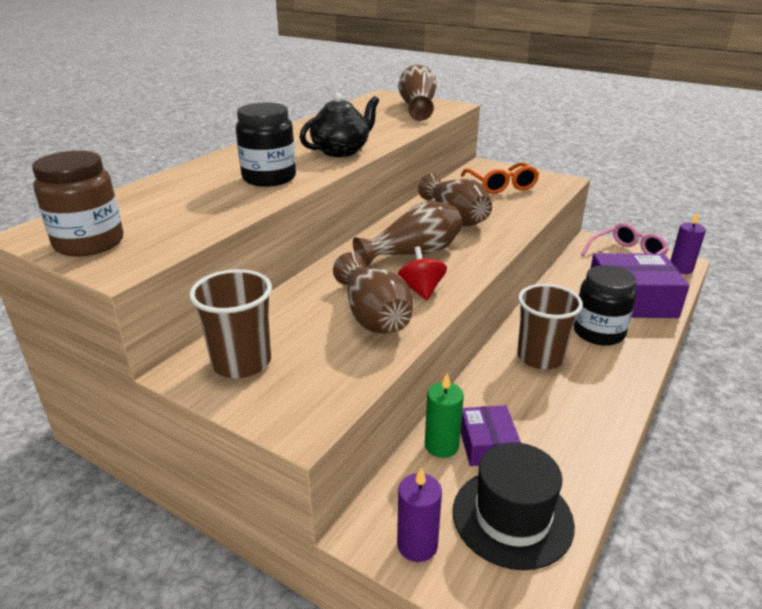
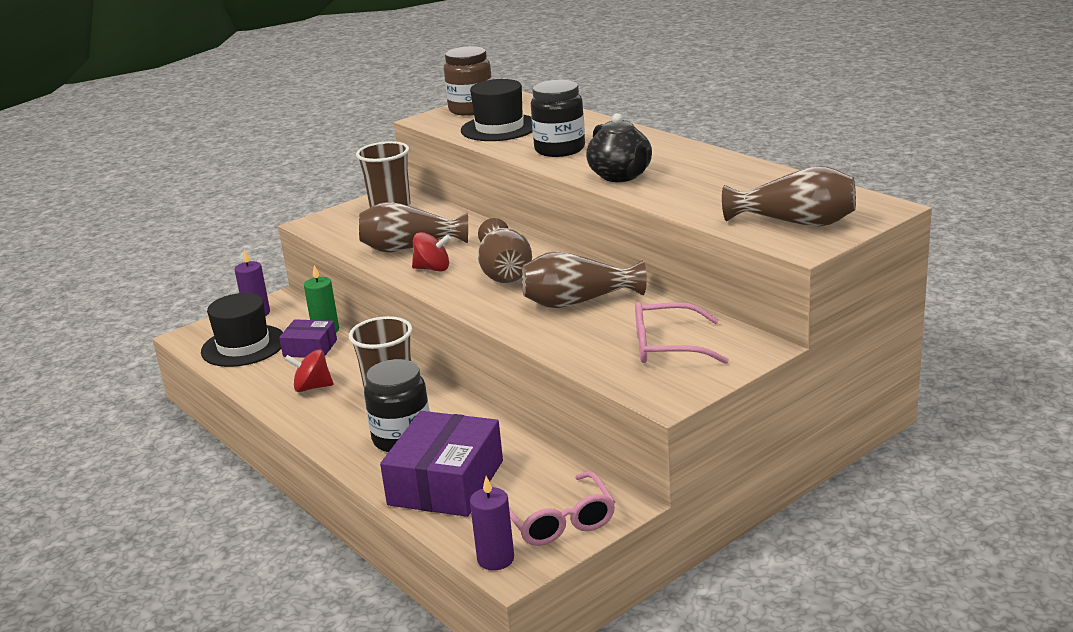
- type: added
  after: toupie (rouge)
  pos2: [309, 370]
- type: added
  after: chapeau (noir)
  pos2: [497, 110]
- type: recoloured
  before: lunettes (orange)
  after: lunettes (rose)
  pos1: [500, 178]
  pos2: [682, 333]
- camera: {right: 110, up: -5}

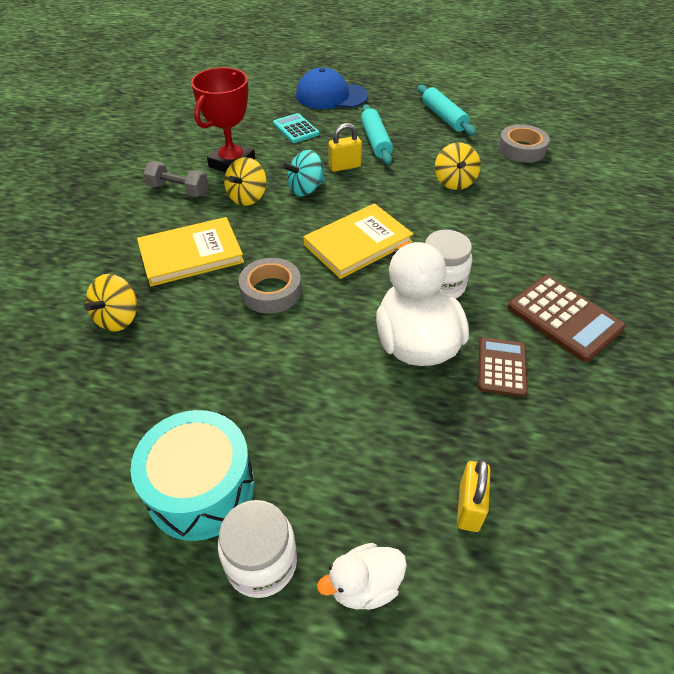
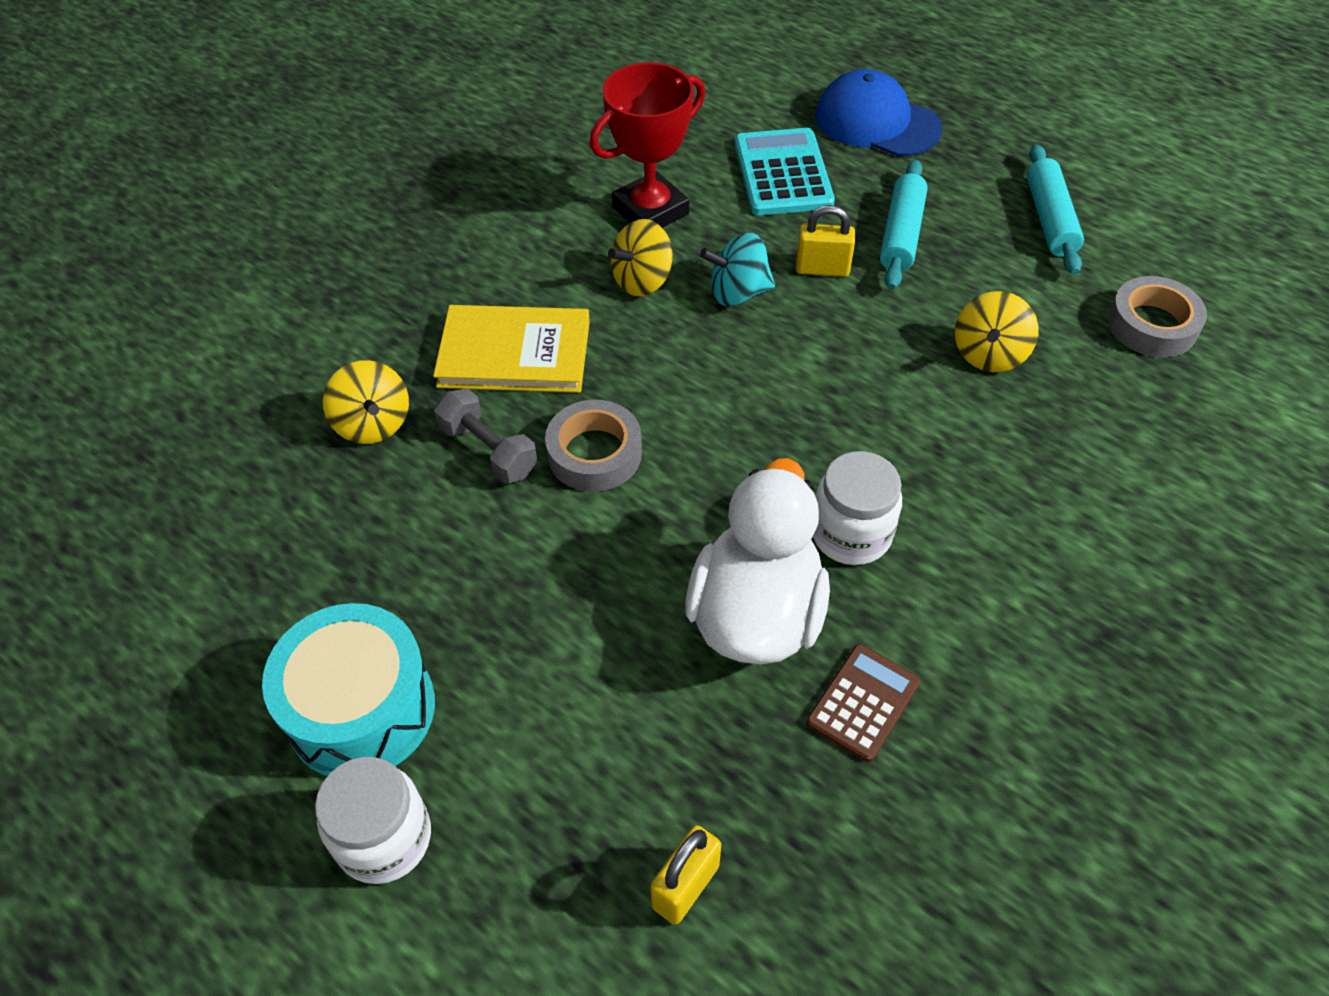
- type: turned
  before: toupie (jaune)
  pos1: [110, 303]
  pos2: [366, 402]
  turn: -75
- type: moved
  before: haltère (gris)
  pos1: [175, 179]
  pos2: [486, 436]
- type: resized
  before: calculatrice (turquoise)
  pos1: [296, 128]
  pos2: [785, 171]
  scale: 1.55
- type: removed
  before: livre (jaune)
  pos1: [358, 241]
- type: removed
  before: canard (blanc)
  pos1: [362, 576]
- type: removed
  before: calculatrice (marron)
  pos1: [566, 318]
- camera: {right: 25, up: 5}

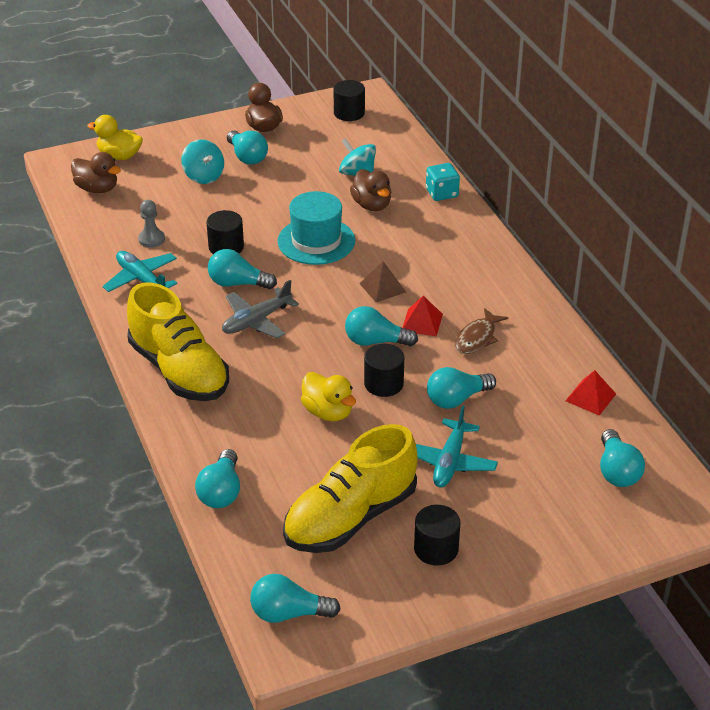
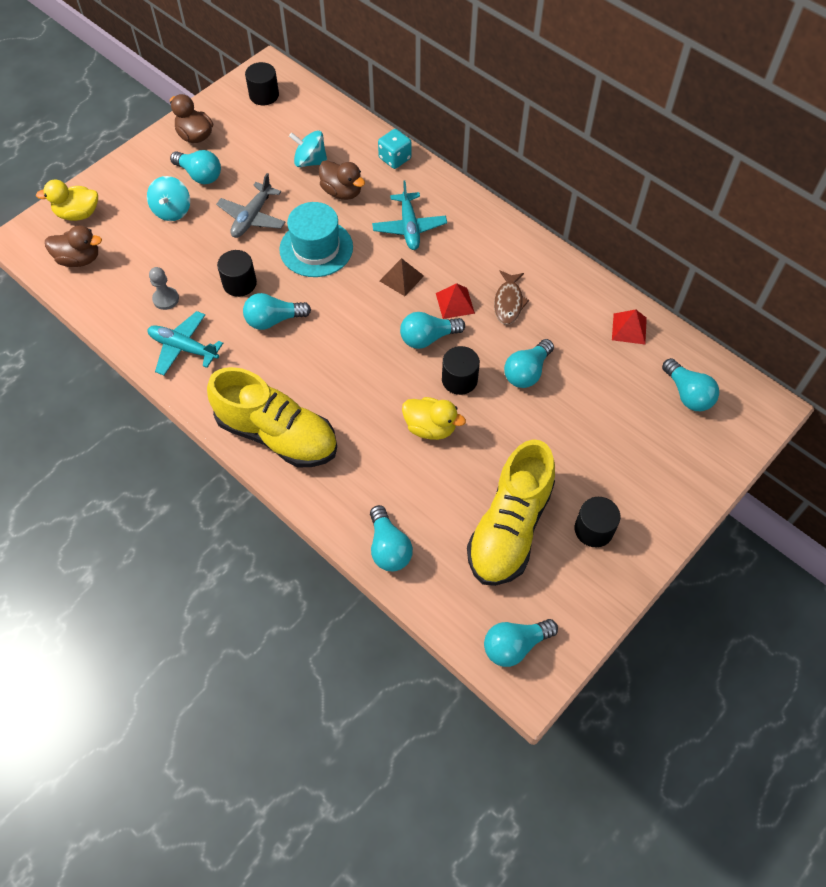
- type: turned
  before: toupie (turquoise)
  pos1: [202, 161]
  pos2: [168, 198]
  turn: 60
- type: moved
  before: avion (gris)
  pos1: [260, 309]
  pos2: [250, 205]
- type: moved
  before: avion (turquoise)
  pos1: [457, 446]
  pos2: [409, 215]
- camera: {right: -25, up: 20}

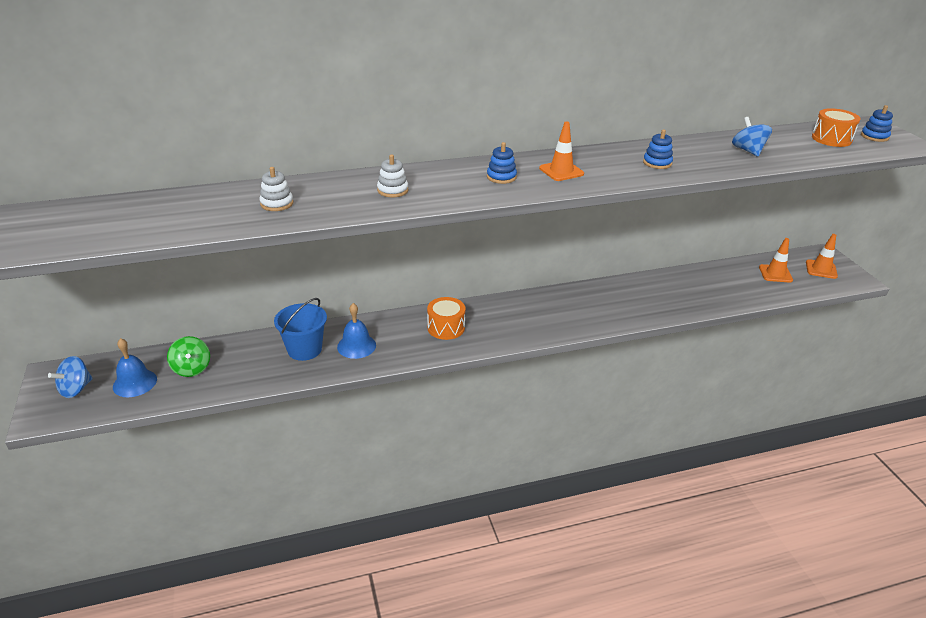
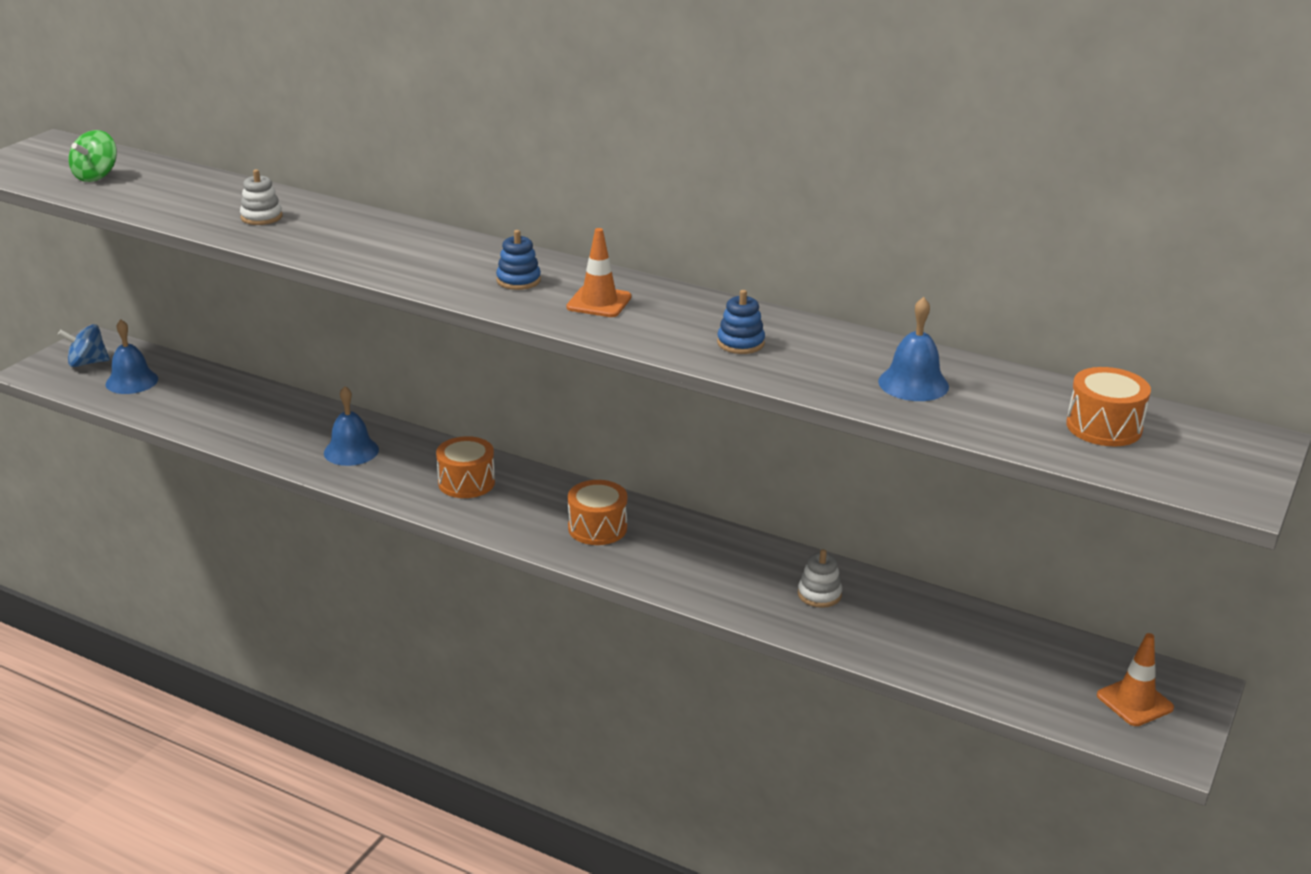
- type: moved
  before: toupie (vert)
  pos1: [188, 356]
  pos2: [93, 156]
- type: added
  after: tambour (orange)
  pos2: [597, 512]
- type: moved
  before: jouet à empiler (blanc)
  pos1: [393, 175]
  pos2: [820, 578]
- type: replaced
  before: toupie (bleu)
  after: cloche (bleu)
  pos1: [752, 137]
  pos2: [913, 349]
- type: removed
  before: seau (bleu)
  pos1: [300, 329]
- type: removed
  before: cône de chantier (orange)
  pos1: [776, 260]
- type: removed
  before: jouet à empiler (bleu)
  pos1: [877, 123]
- camera: {right: 45, up: -5}

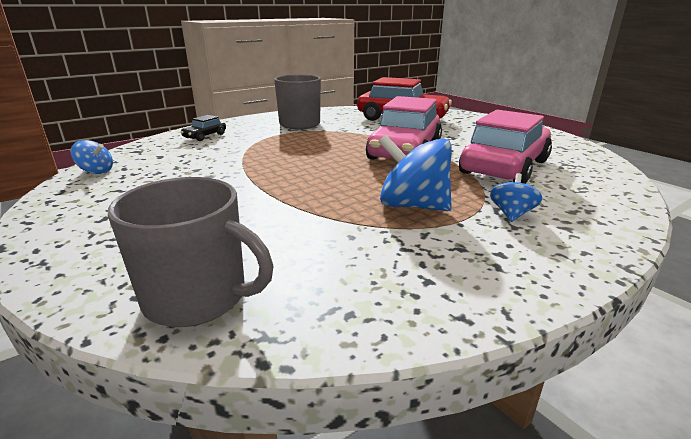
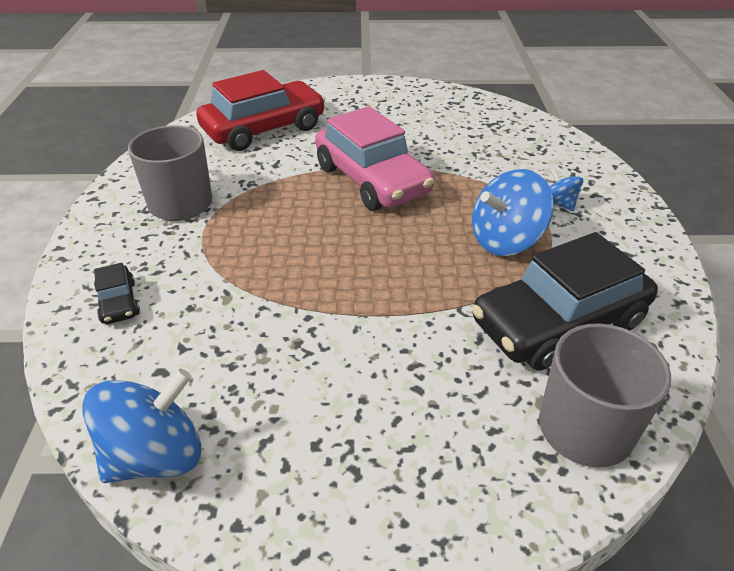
- type: resized
  before: toupie (bleu)
  pos1: [92, 157]
  pos2: [141, 425]
  scale: 1.9
- type: added
  after: voiture (noir)
  pos2: [565, 301]
- type: removed
  before: voiture (rose)
  pos1: [505, 147]
- camera: {right: -55, up: 15}

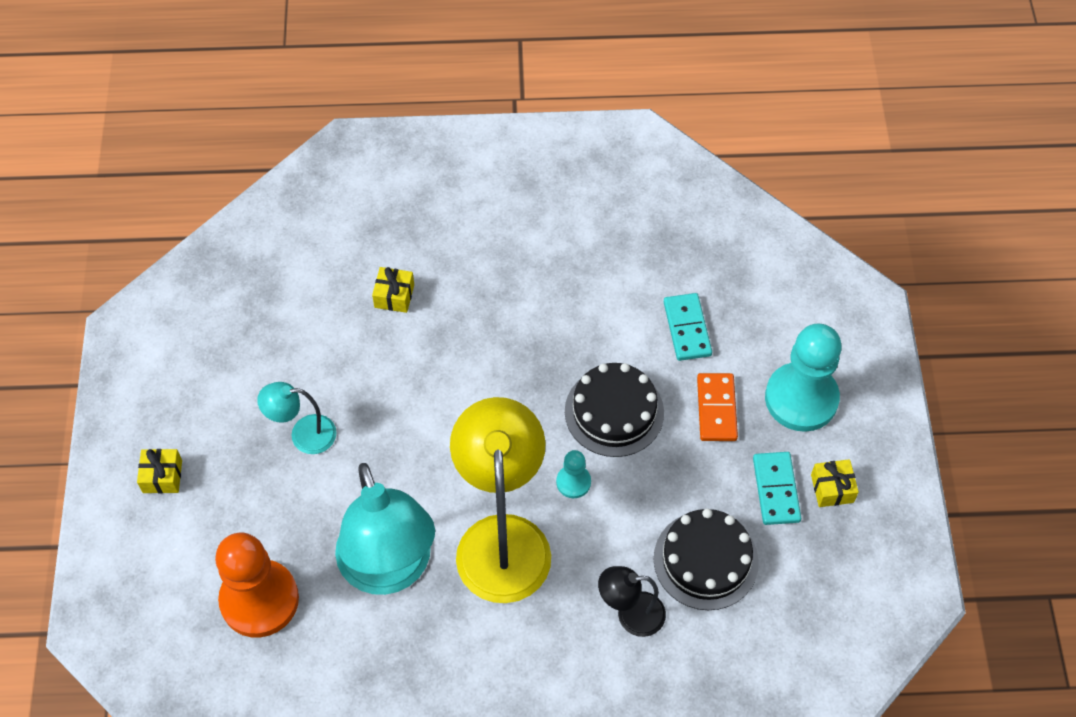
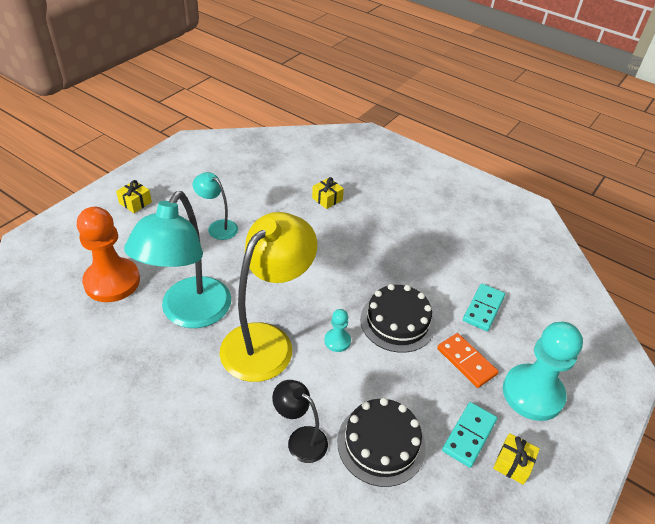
- type: turned
  before: domino (orange)
  pos1: [717, 407]
  pos2: [468, 360]
  turn: -75
- camera: {right: 35, up: -15}

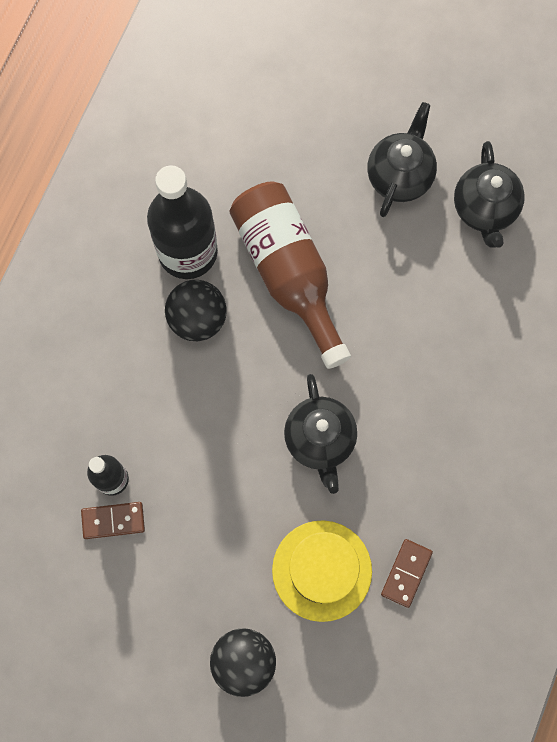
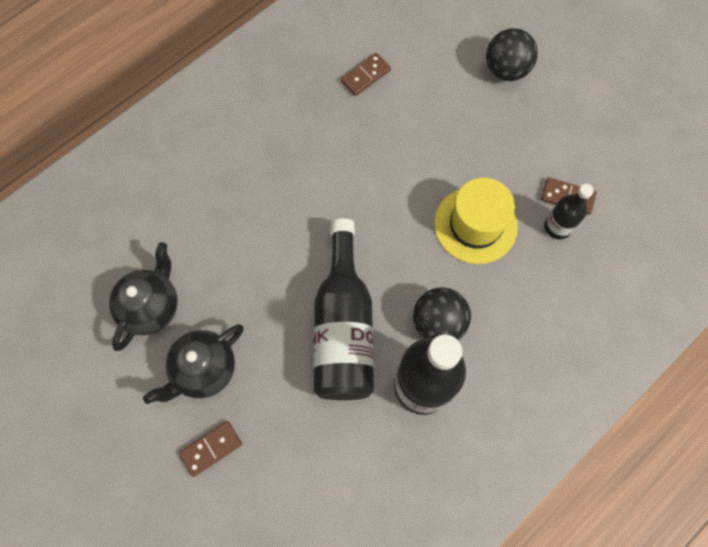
- type: added
  after: domino (marron)
  pos2: [210, 449]
- type: recoloured
  before: bouteille (marron)
  after: bouteille (noir)
  pos1: [290, 275]
  pos2: [343, 309]
- type: moved
  before: chapeau (jaune)
  pos1: [322, 571]
  pos2: [476, 221]
- type: removed
  before: théière (noir)
  pos1: [320, 434]
- camera: {right: -155, up: -5}

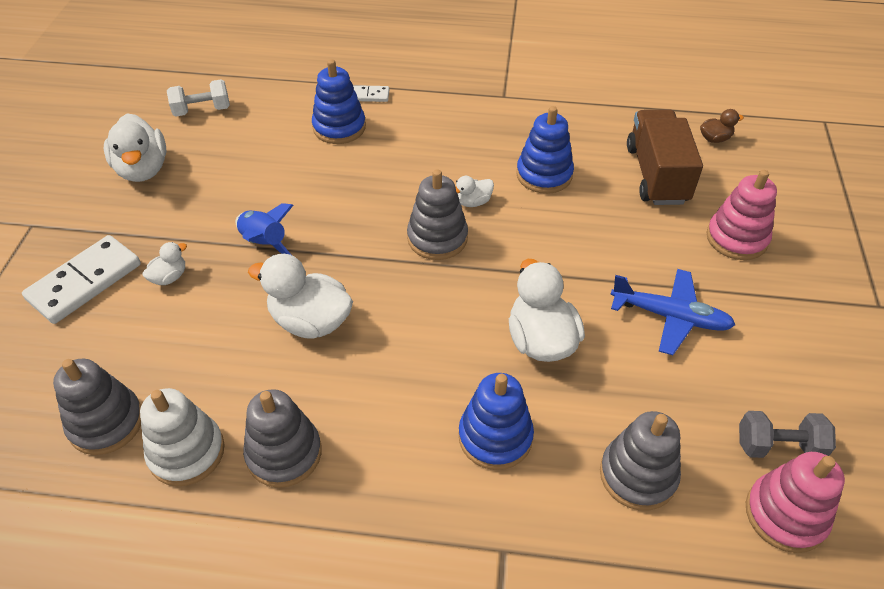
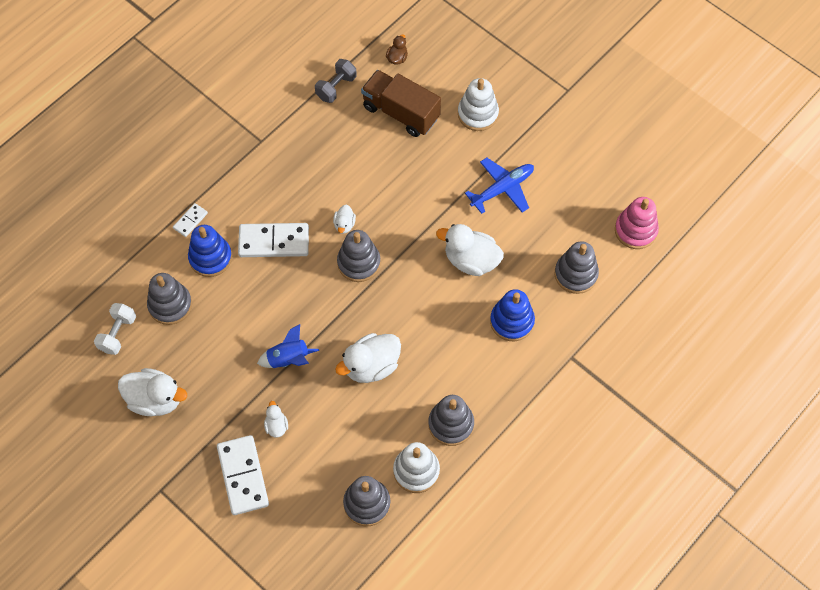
- type: added
  after: jouet à empiler (gris)
  pos2: [169, 299]
- type: added
  after: domino (blanc)
  pos2: [273, 240]
- type: moved
  before: haltère (gris)
  pos1: [787, 434]
  pos2: [336, 81]
- type: recoloured
  before: jouet à empiler (rose)
  after: jouet à empiler (blanc)
  pos1: [742, 215]
  pos2: [478, 104]
- type: removed
  before: jouet à empiler (bleu)
  pos1: [545, 150]
- camera: {right: -55, up: 15}

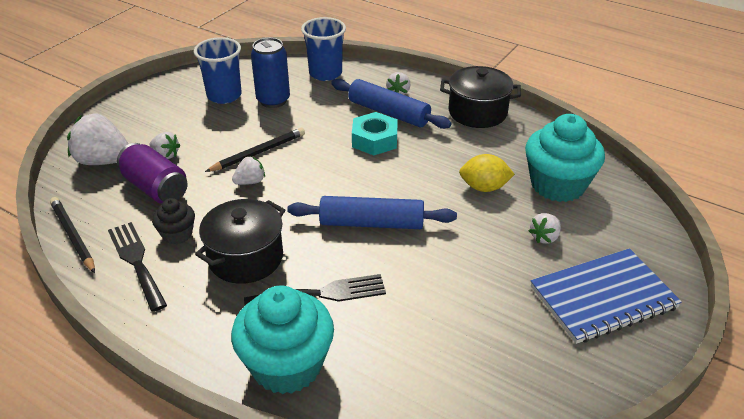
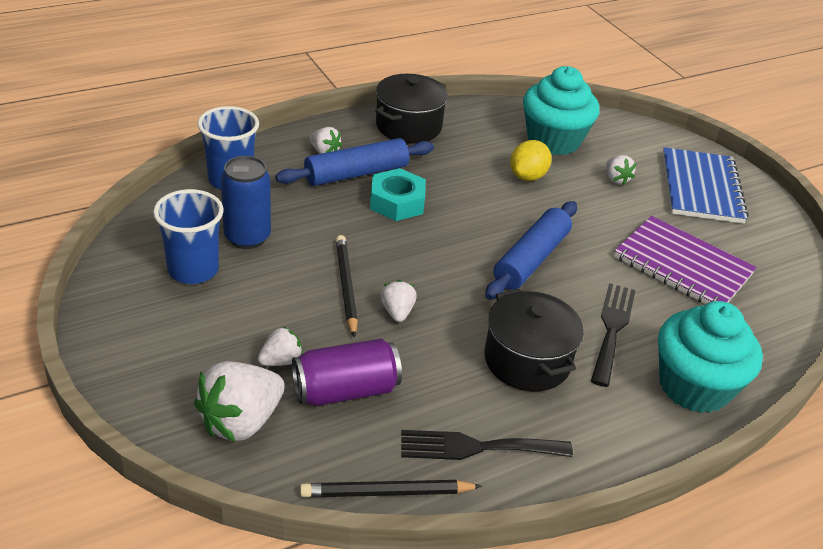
- type: added
  after: carnet (violet)
  pos2: [685, 260]
- type: removed
  before: muffin (noir)
  pos1: [173, 221]
- camera: {right: -65, up: 0}

